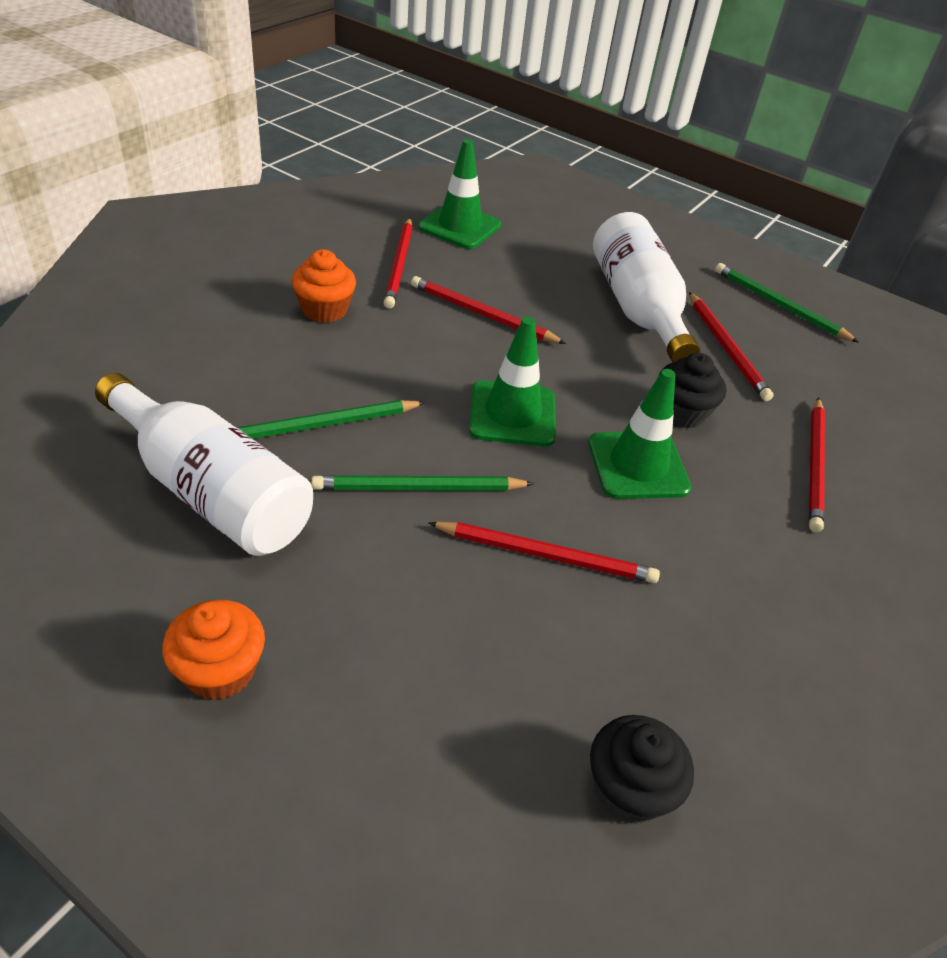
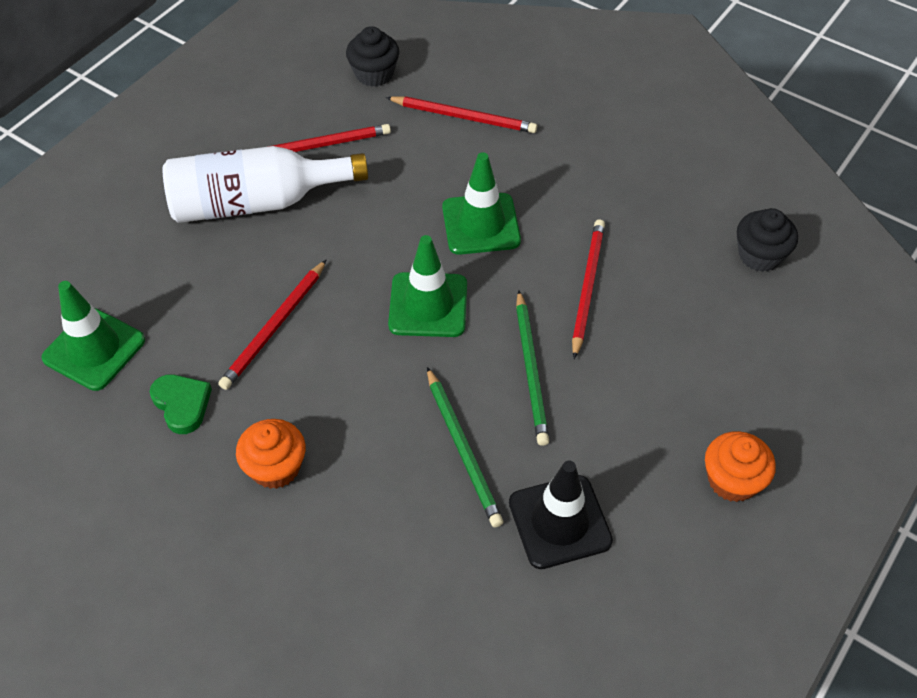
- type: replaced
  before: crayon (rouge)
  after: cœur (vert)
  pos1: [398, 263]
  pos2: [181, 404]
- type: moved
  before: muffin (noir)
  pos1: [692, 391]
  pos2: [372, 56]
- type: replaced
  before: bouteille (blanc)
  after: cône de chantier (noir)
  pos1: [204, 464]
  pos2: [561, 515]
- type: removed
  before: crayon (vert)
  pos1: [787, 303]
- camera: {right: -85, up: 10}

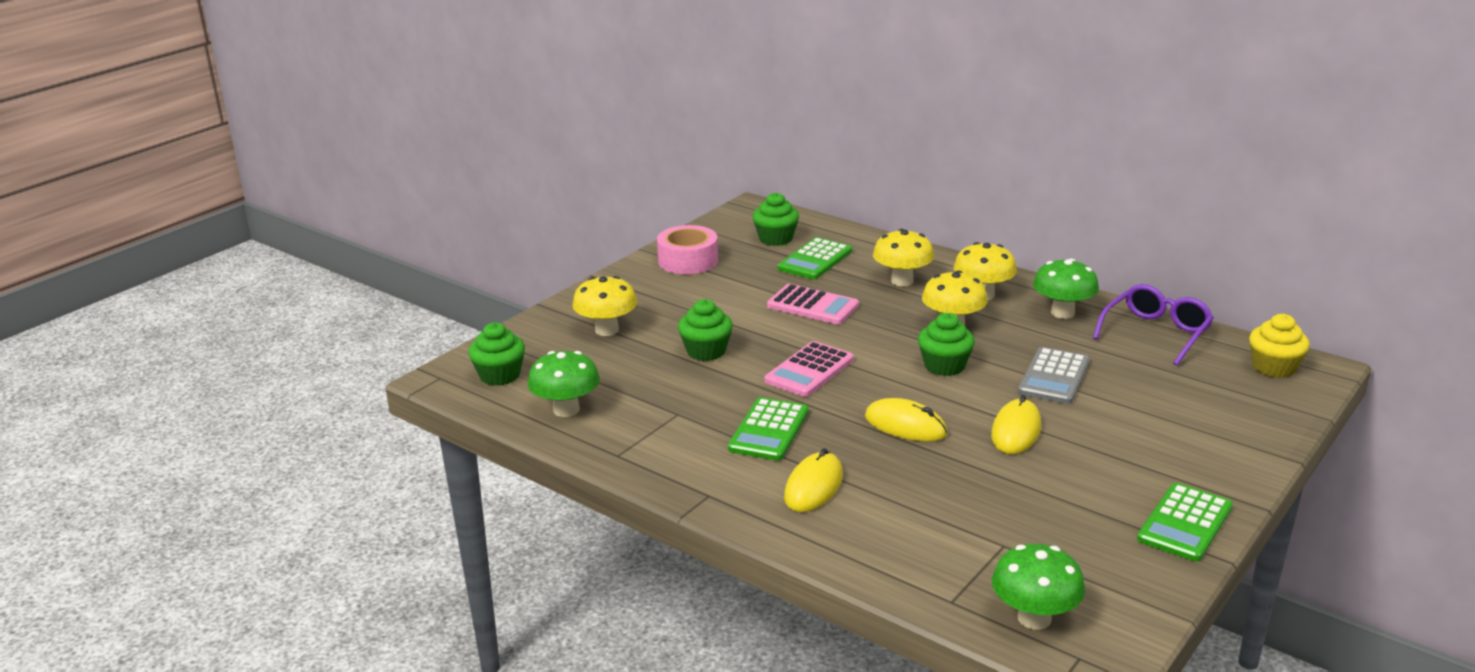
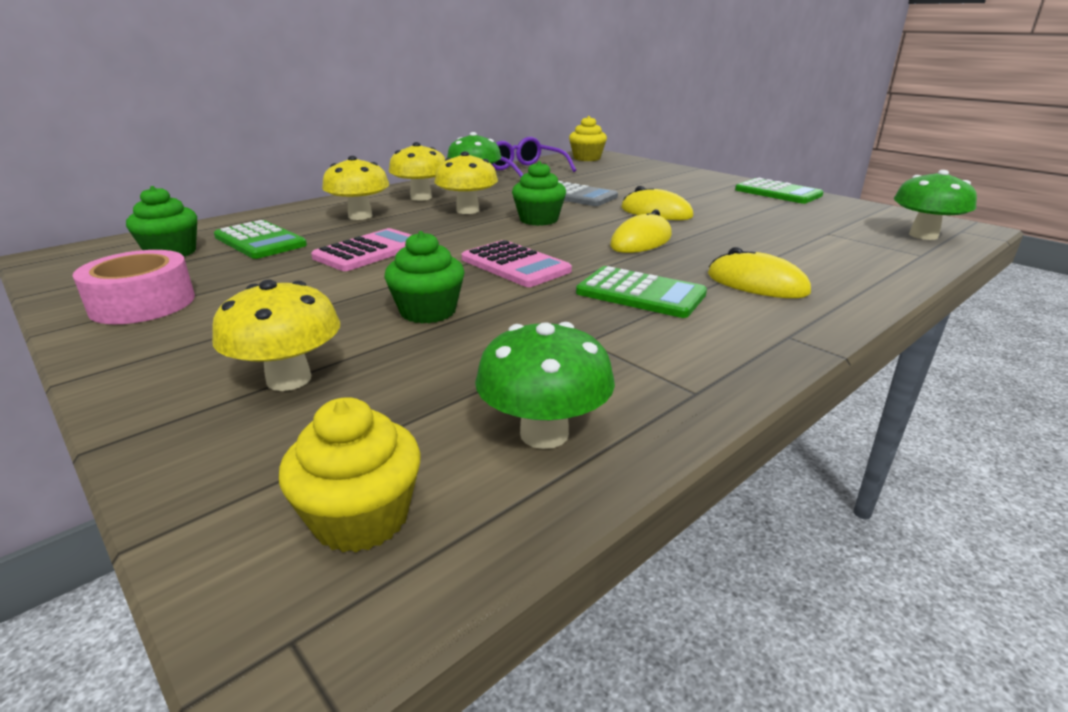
- type: recoloured
  before: muffin (vert)
  after: muffin (jaune)
  pos1: [496, 354]
  pos2: [350, 475]
- camera: {right: -80, up: 0}

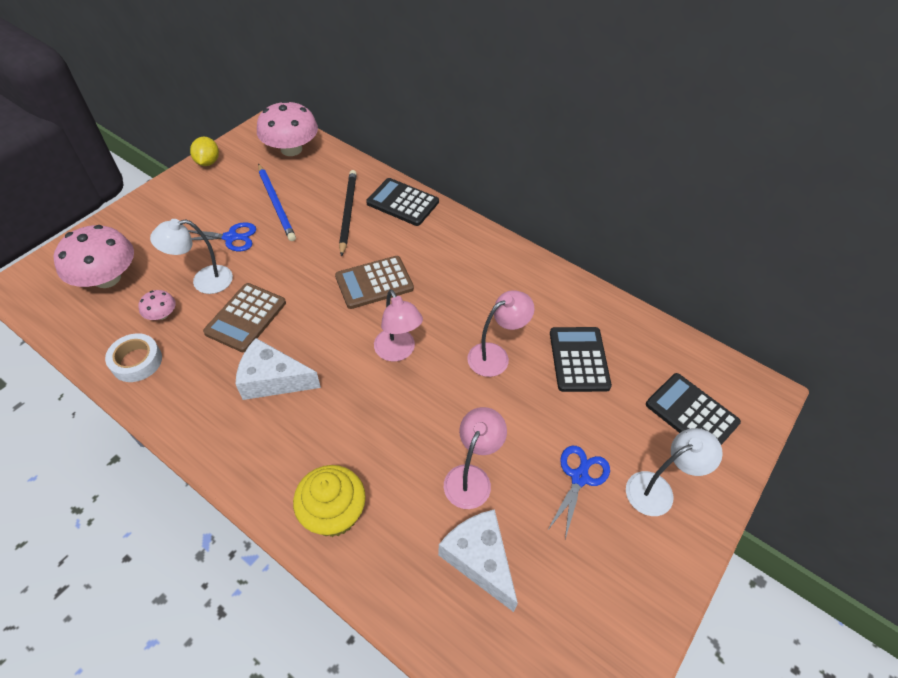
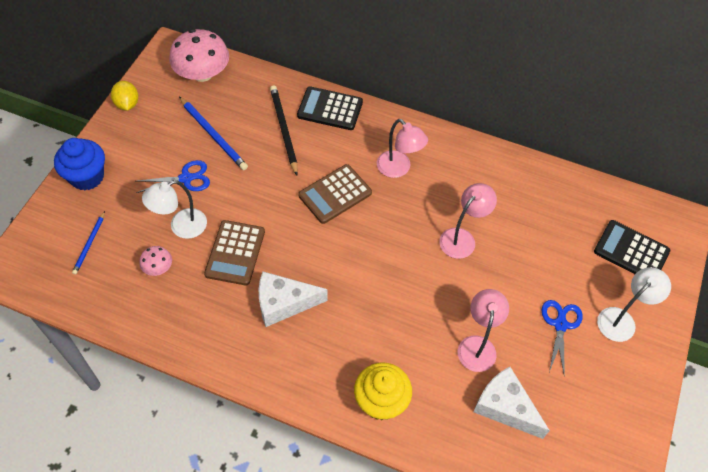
- type: added
  after: muffin (bleu)
  pos2: [79, 164]
- type: replaced
  before: champignon (rose)
  after: crayon (bleu)
  pos1: [93, 256]
  pos2: [88, 243]
- type: moved
  before: lampe (rose)
  pos1: [398, 325]
  pos2: [402, 148]
- type: removed
  before: ruban adhésif (blanc)
  pos1: [133, 357]
- type: removed
  before: calculatrice (noir)
  pos1: [581, 359]
- camera: {right: -15, up: 5}

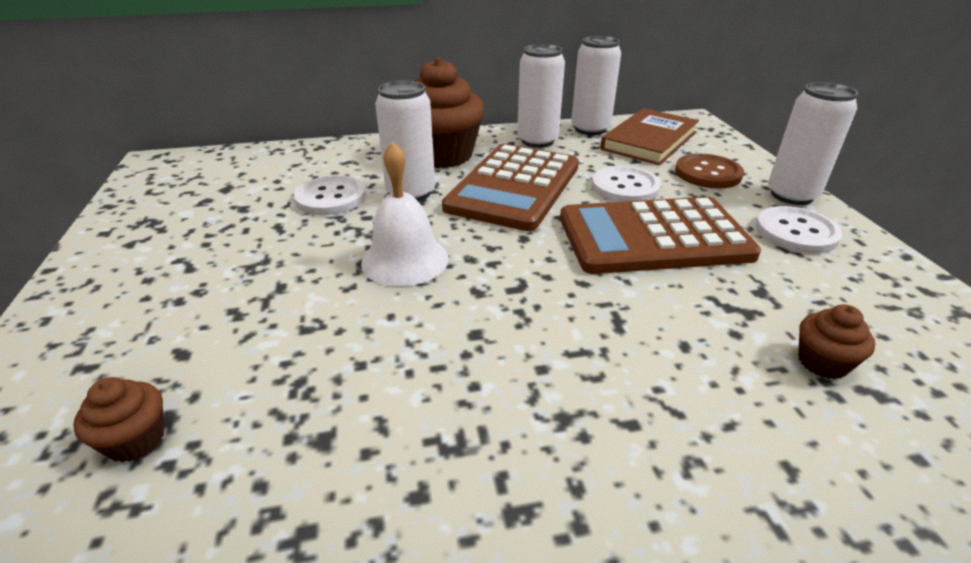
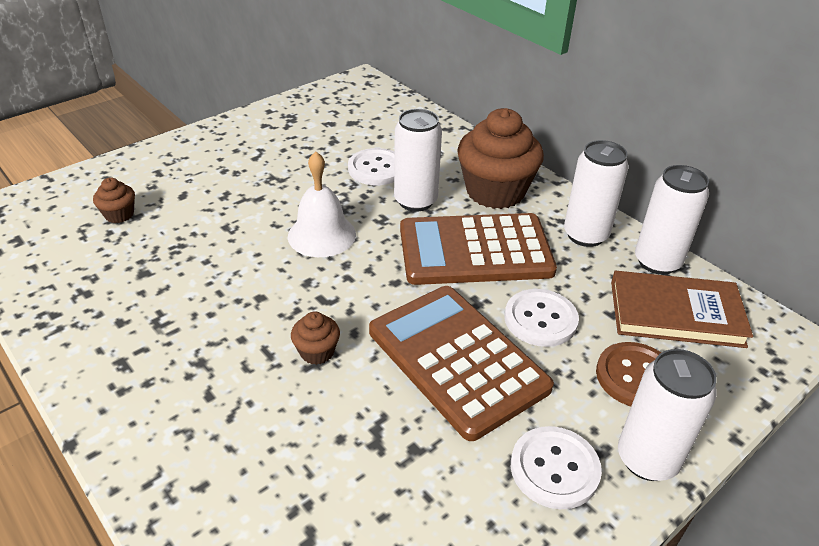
- type: moved
  before: muffin (marron)
  pos1: [836, 341]
  pos2: [315, 338]
- camera: {right: 60, up: 5}

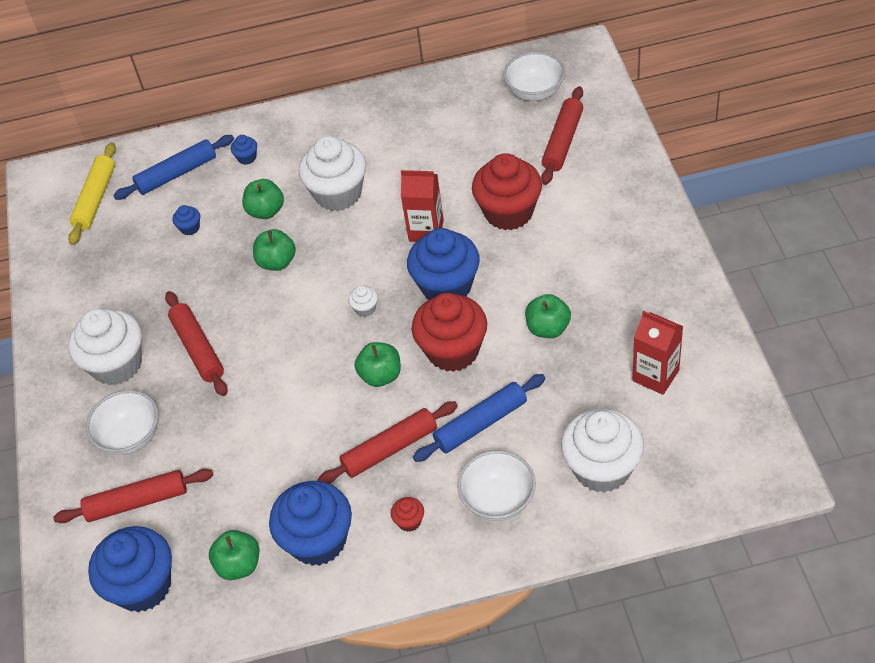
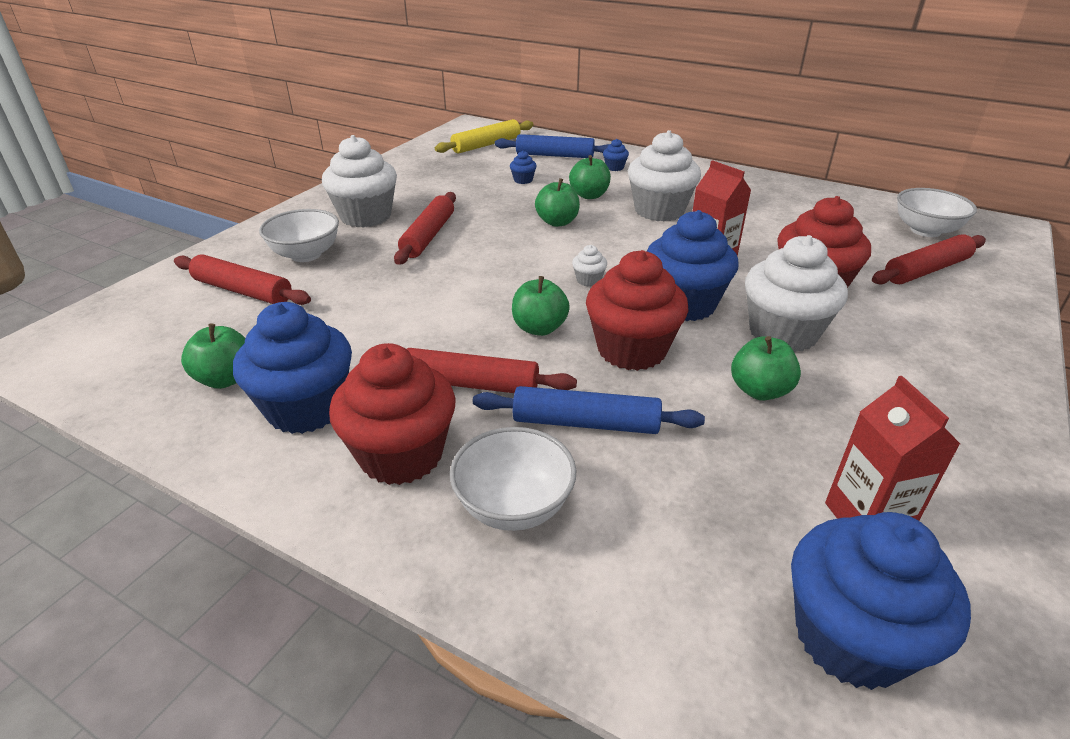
- type: resized
  before: muffin (rouge)
  pos1: [407, 514]
  pos2: [392, 414]
  scale: 2.42
- type: moved
  before: muffin (blanc)
  pos1: [602, 450]
  pos2: [796, 293]
- type: moved
  before: muffin (bleu)
  pos1: [130, 569]
  pos2: [881, 601]
- camera: {right: 35, up: -15}

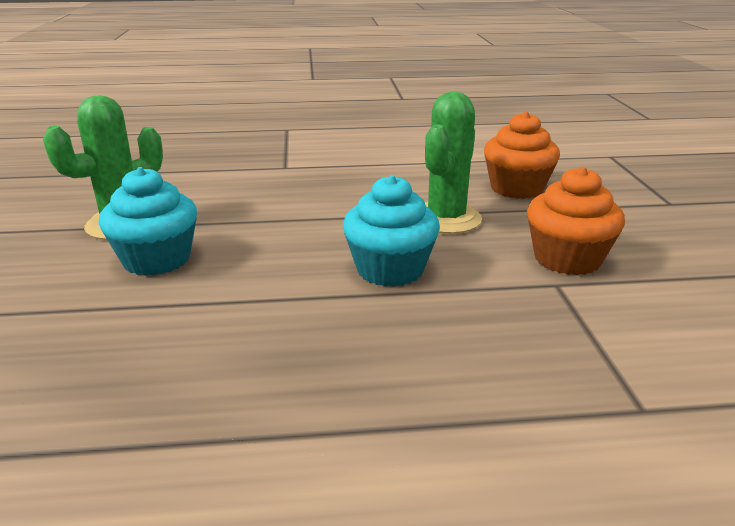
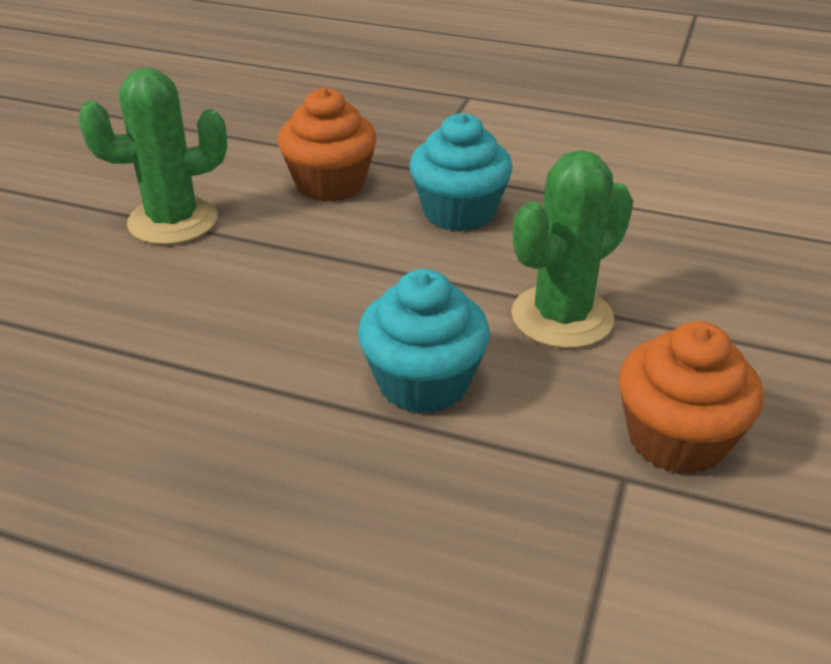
- type: moved
  before: muffin (orange)
  pos1: [522, 155]
  pos2: [327, 144]
- type: moved
  before: muffin (turquoise)
  pos1: [148, 221]
  pos2: [461, 172]
- camera: {right: 25, up: 10}

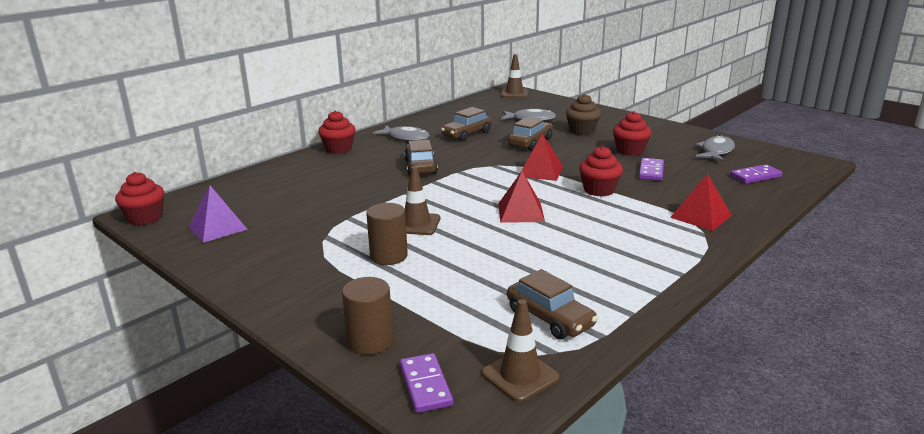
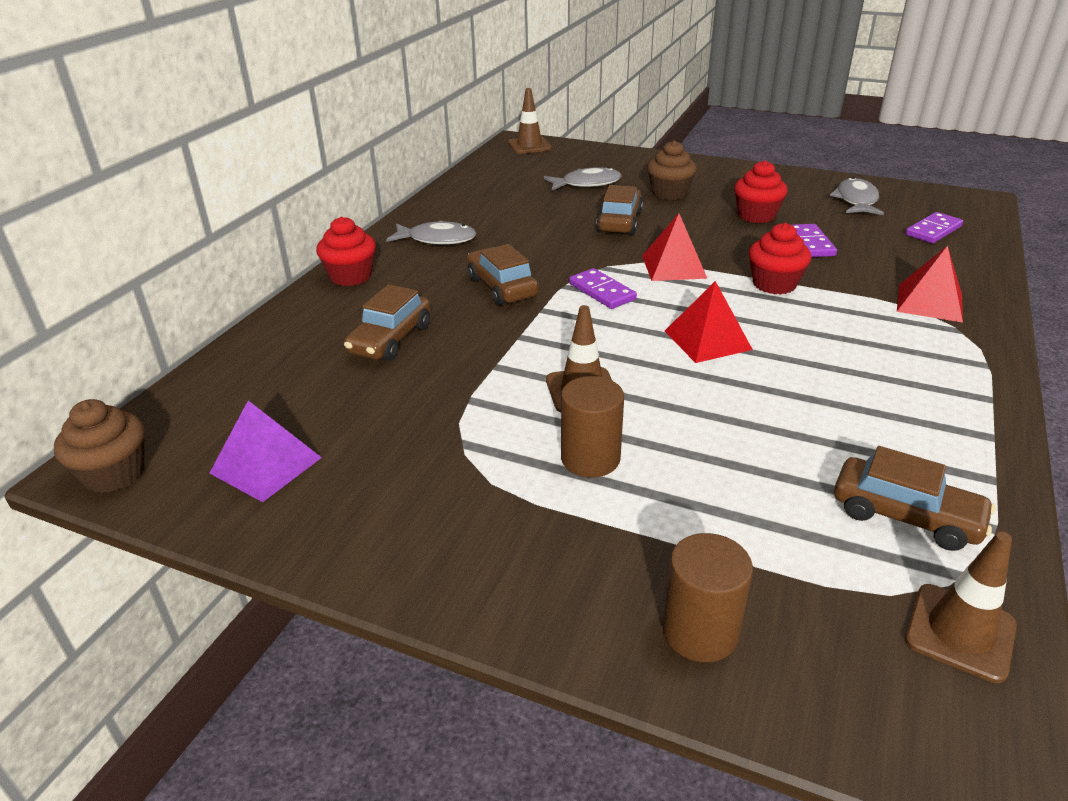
- type: recoloured
  before: muffin (rouge)
  after: muffin (marron)
  pos1: [140, 198]
  pos2: [99, 446]
- type: moved
  before: voiture (marron)
  pos1: [466, 124]
  pos2: [387, 322]
- type: moved
  before: domino (violet)
  pos1: [426, 383]
  pos2: [603, 288]
- camera: {right: -20, up: 10}

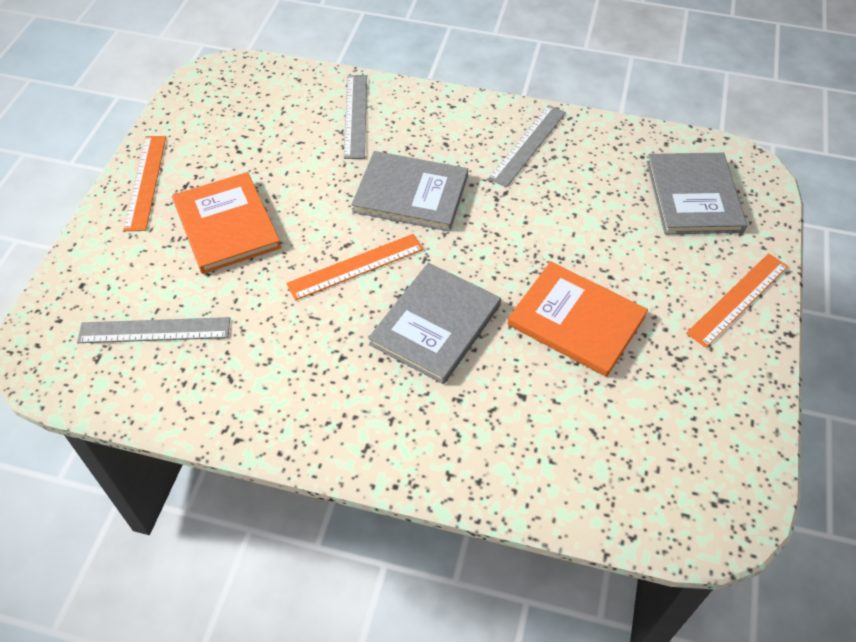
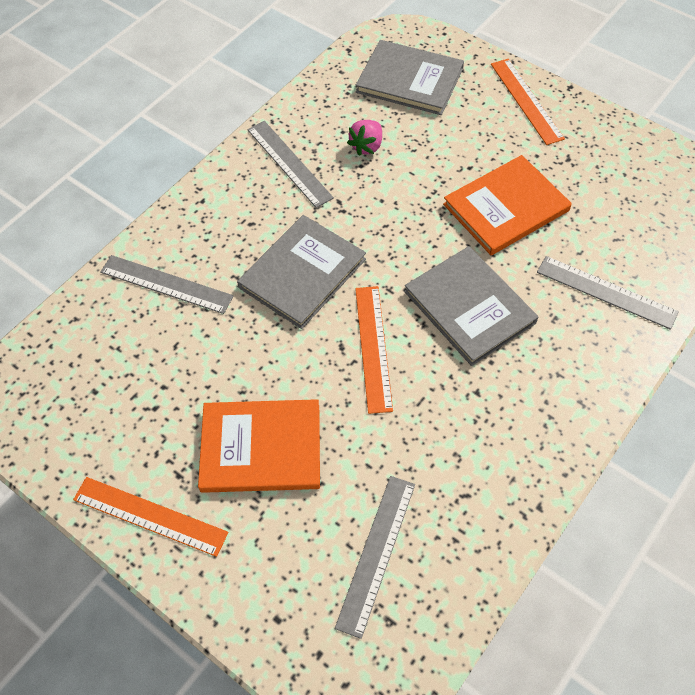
- type: added
  after: fraise (rose)
  pos2: [364, 138]
- type: added
  after: règle (gris)
  pos2: [608, 293]
- camera: {right: -65, up: 5}

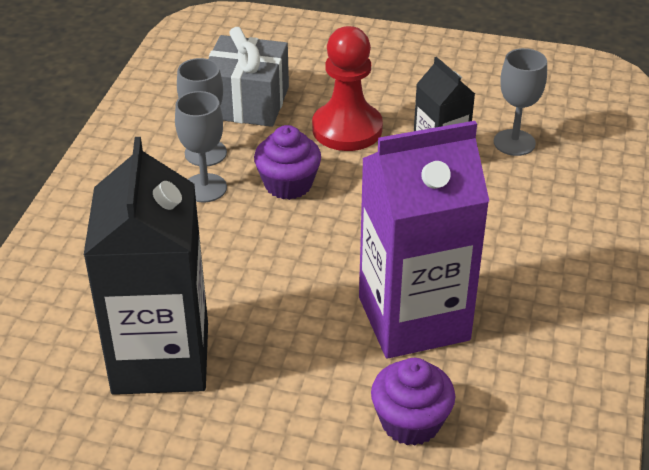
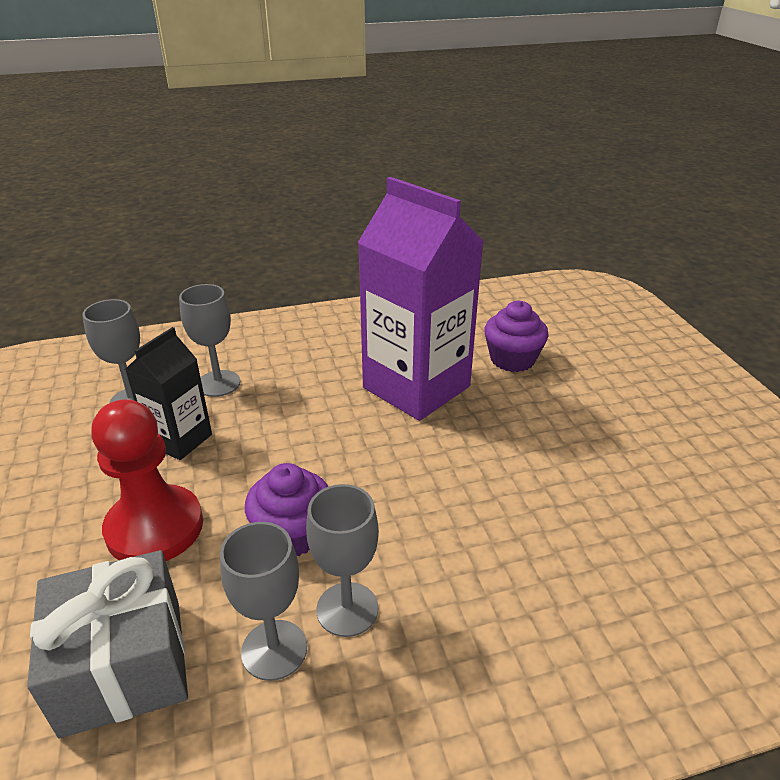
- type: added
  after: verre à pied (gris)
  pos2: [209, 340]
- type: removed
  before: brique de lait (noir)
  pos1: [146, 266]
- camera: {right: -120, up: -5}

